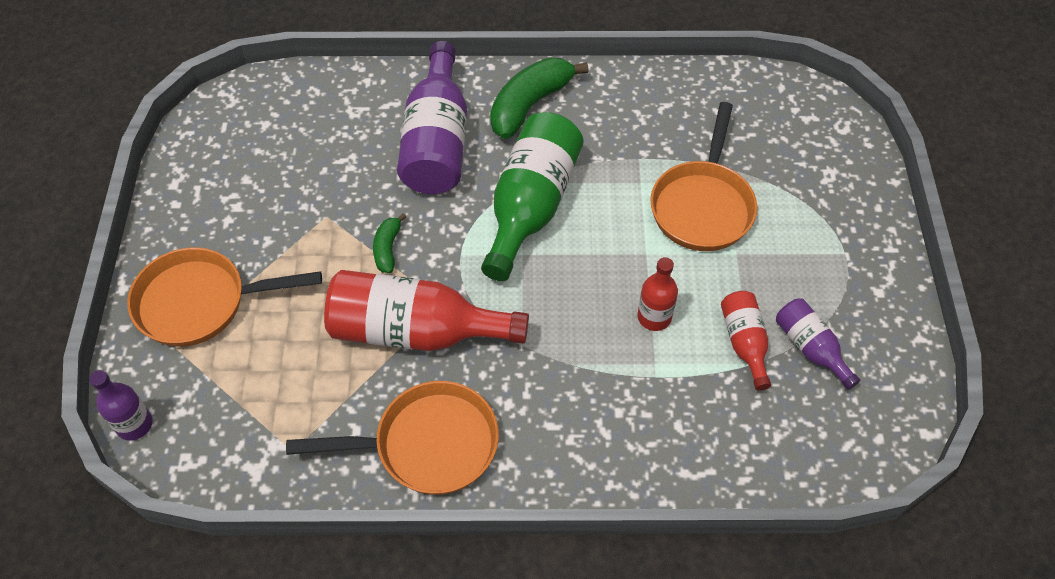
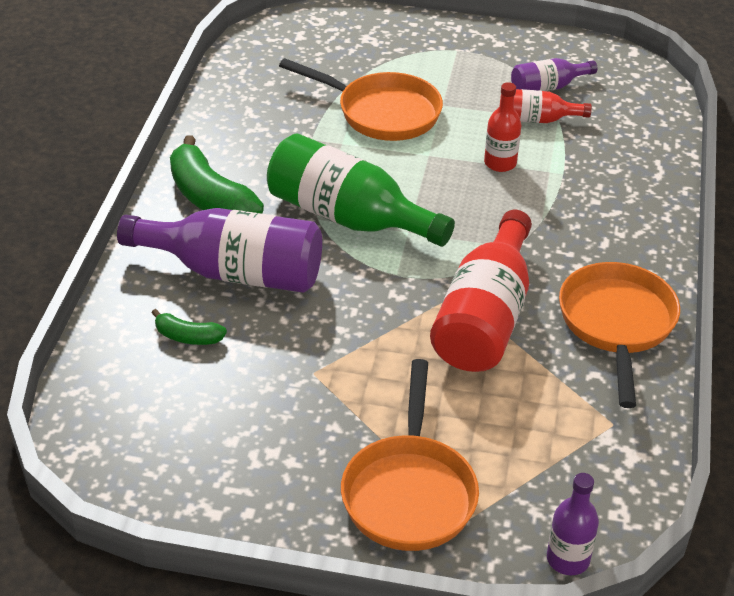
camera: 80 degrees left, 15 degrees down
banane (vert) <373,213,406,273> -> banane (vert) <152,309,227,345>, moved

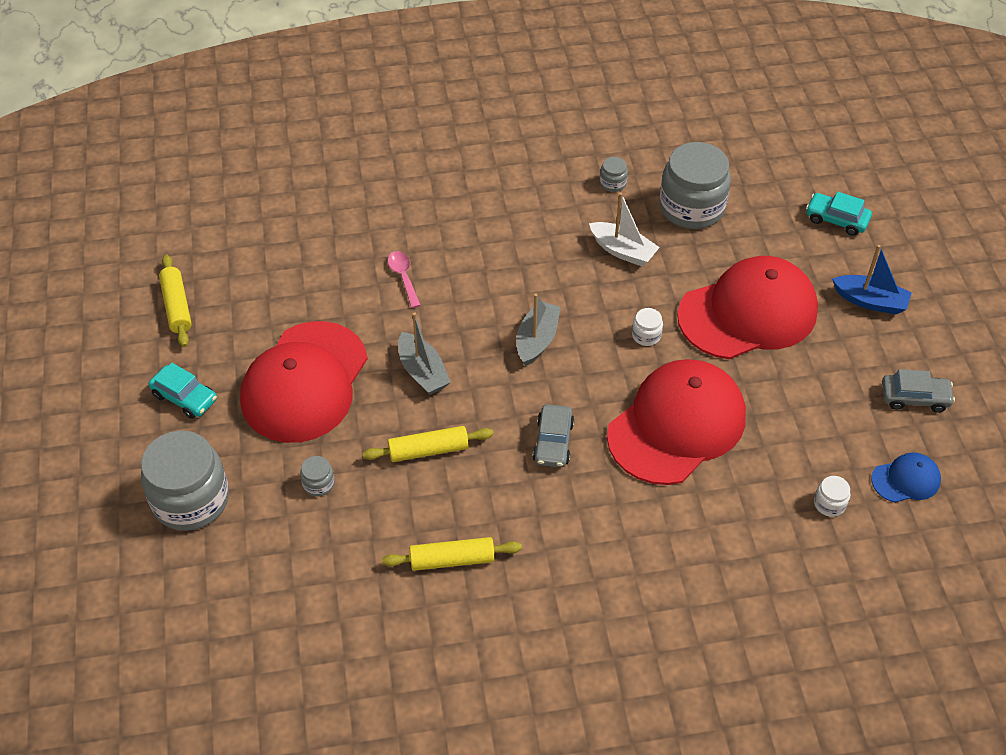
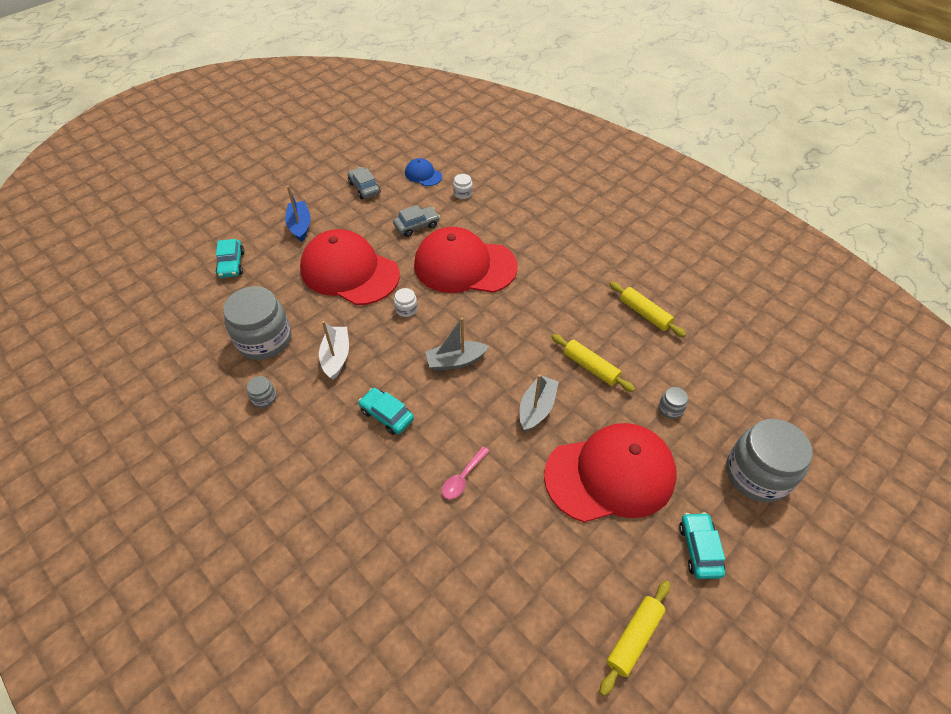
camera: 125 degrees left, 0 degrees up
voiture (gris) <533,404,574,467> -> voiture (gris) <393,205,440,237>, moved
none -> voiture (turquoise) <358,388,414,435>

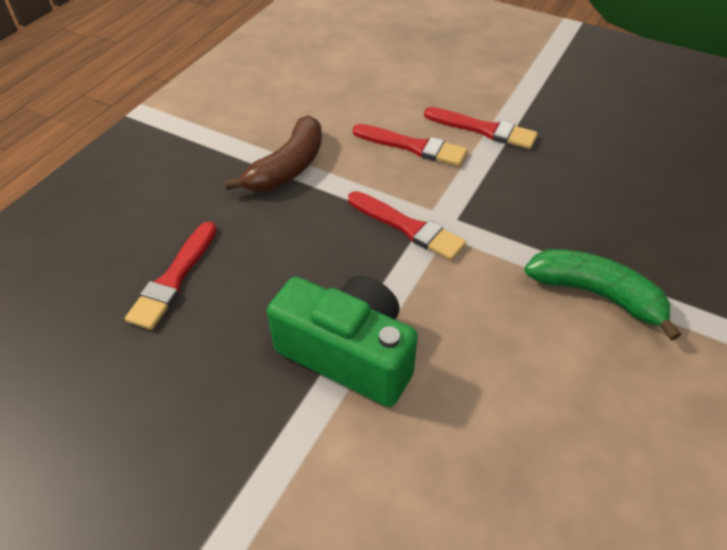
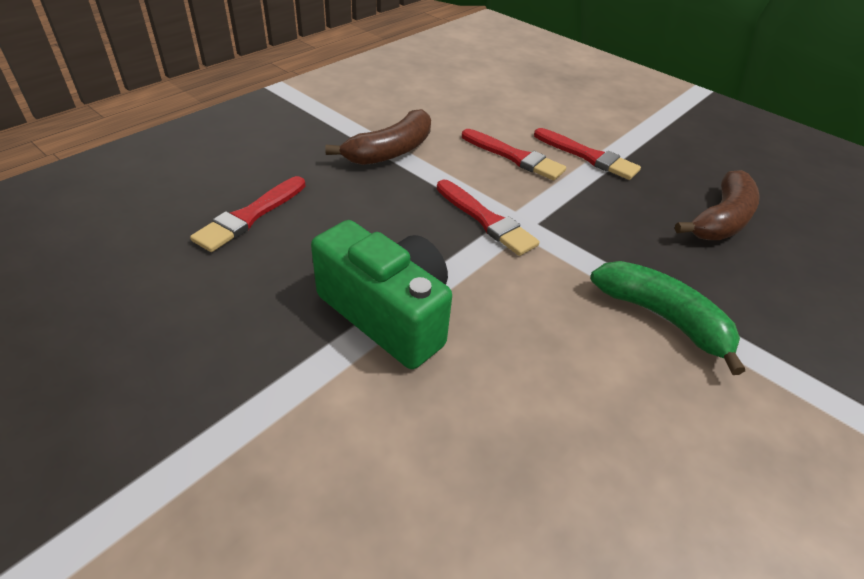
camera: 10 degrees right, 5 degrees down
none -> banane (marron) <675,170,760,240>

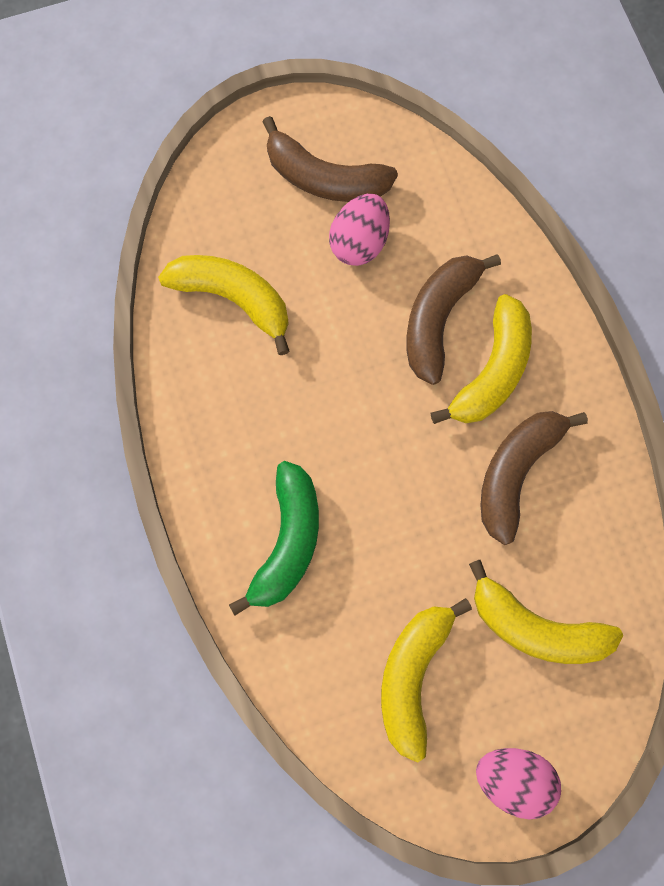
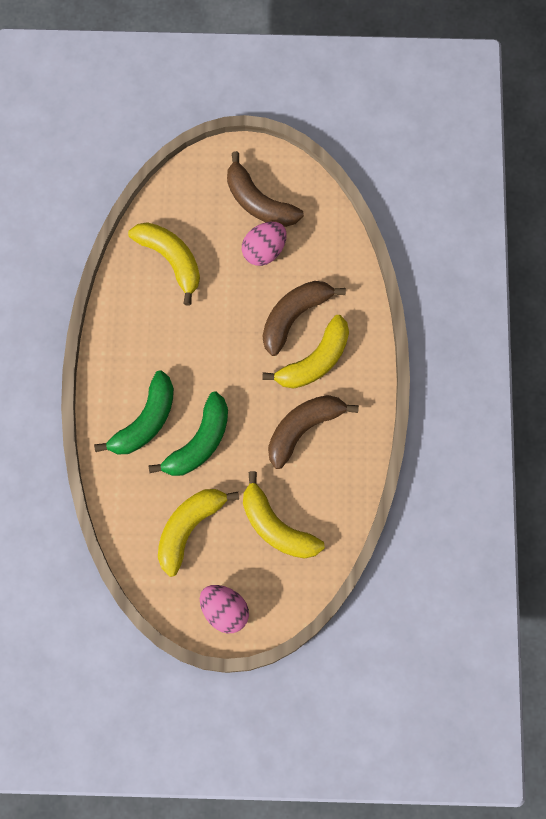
camera: 20 degrees right, 0 degrees up
none -> banane (vert) <149,392,228,476>

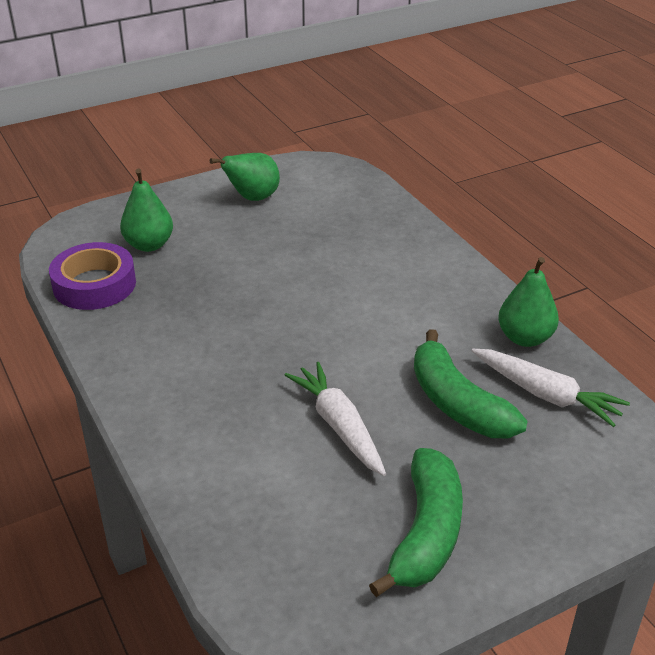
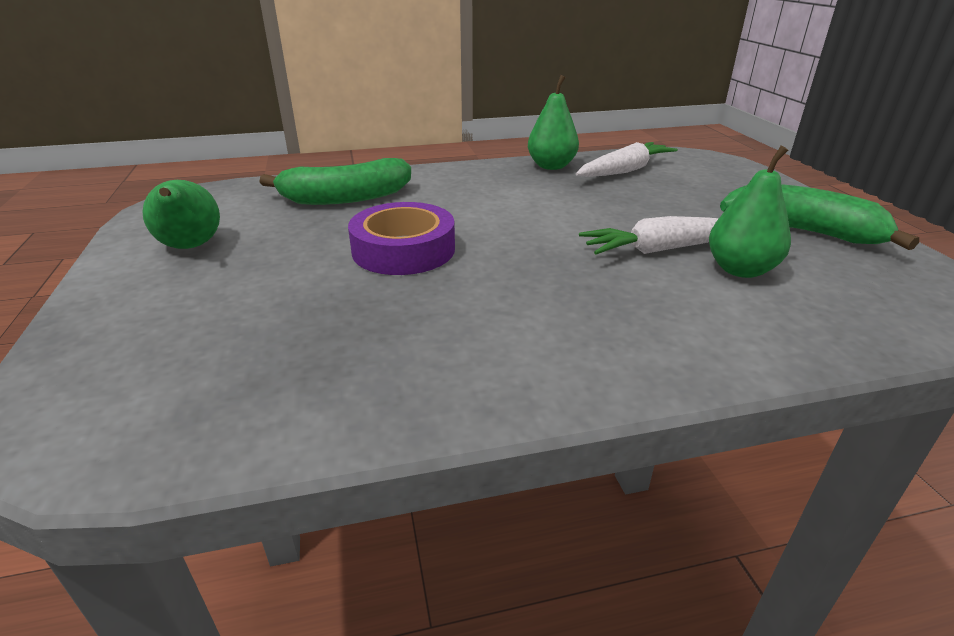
camera: 75 degrees left, 5 degrees down
ruban adhésif (violet) <49,242,136,310> -> ruban adhésif (violet) <348,202,455,275>, moved
poire (vert) <120,168,173,252> -> poire (vert) <709,146,791,278>, moved
banane (vert) <414,329,527,438> -> banane (vert) <259,158,411,205>, moved

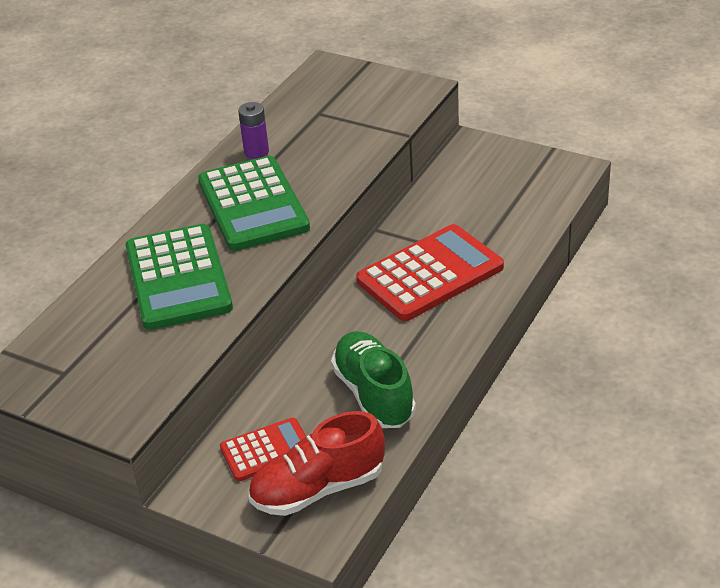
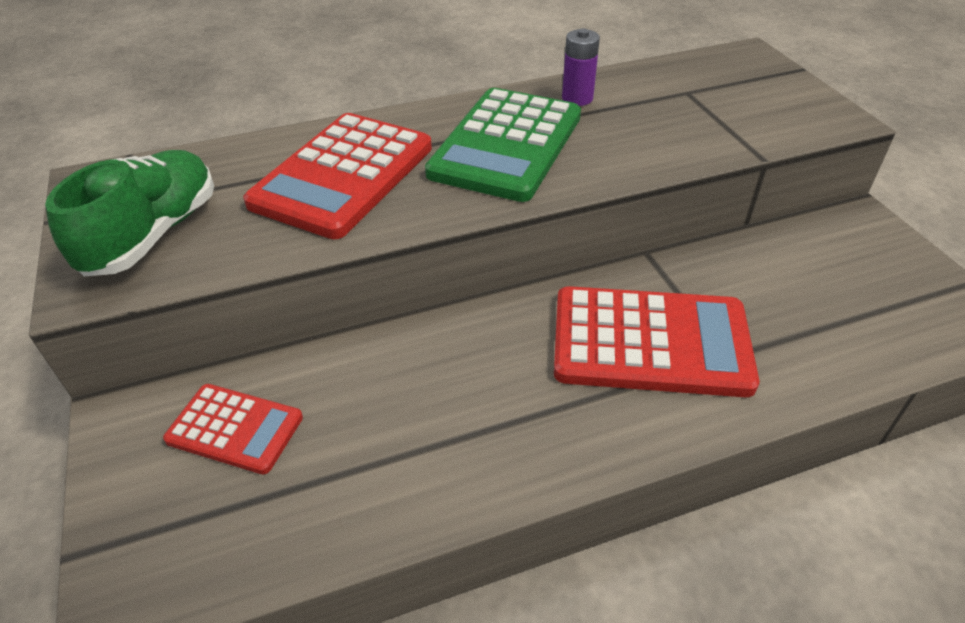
camera: 40 degrees right, 5 degrees up
calculatrice (vert) <125,224,233,330> -> calculatrice (rouge) <243,113,432,239>
chaussure (rouge) <248,411,385,516> -> none
chaussure (vert) <331,331,416,428> -> chaussure (vert) <45,150,214,276>, moved

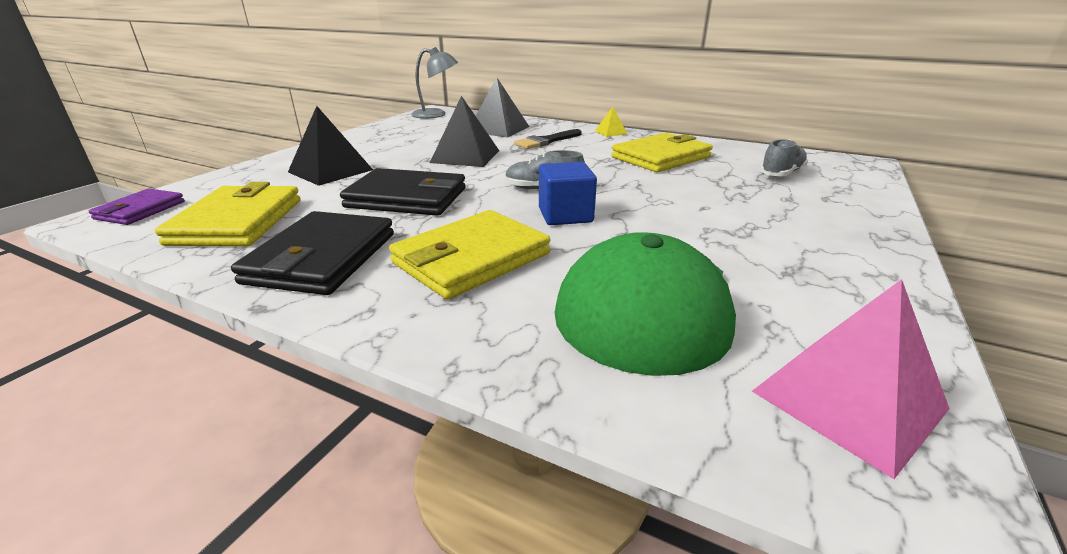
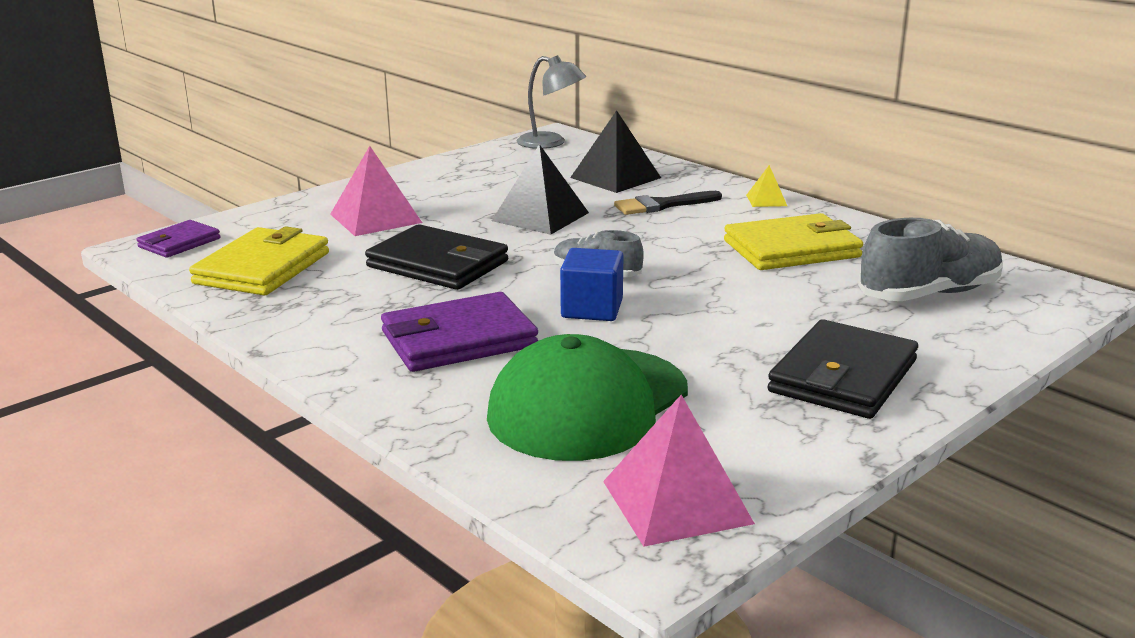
camera: 20 degrees right, 5 degrees down
portefeuille (noir) <231,211,394,295> -> portefeuille (noir) <768,319,918,419>, moved
pyramide (noir) <288,106,373,186> -> pyramide (rose) <330,146,422,236>
portefeuille (jaune) <389,210,550,299> -> portefeuille (violet) <381,292,538,372>
chaussure (gris) <760,139,808,176> -> chaussure (gris) <858,218,1003,301>, x1.66

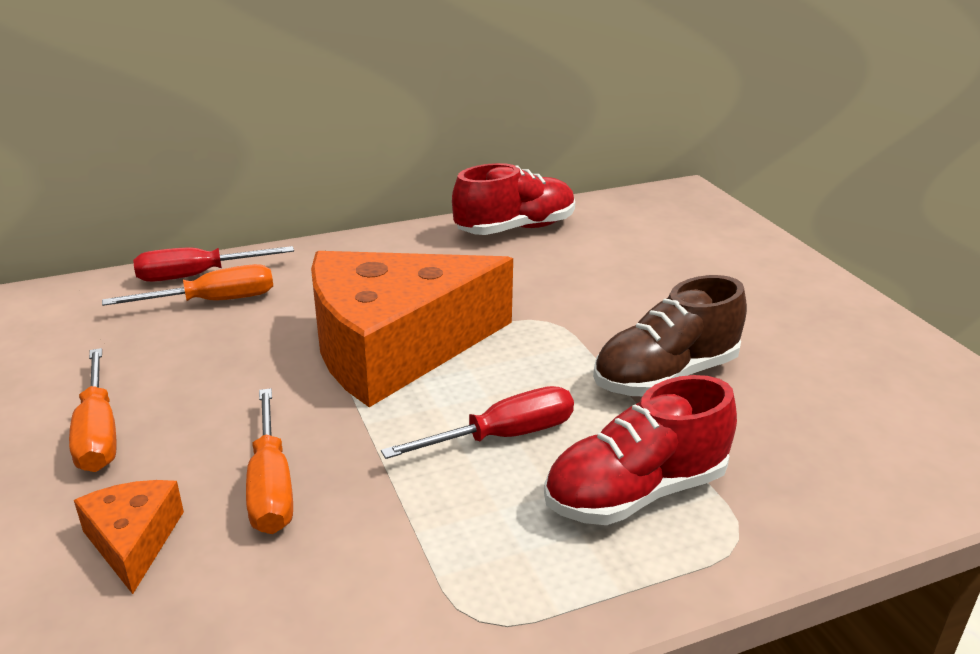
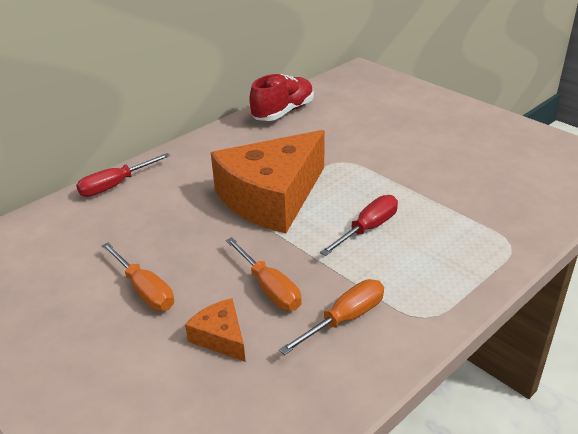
camera: 20 degrees left, 5 degrees up
tournevis (orange) <102,264,273,306> -> tournevis (orange) <279,279,384,355>, moved
chaussure (rouge) <544,375,737,525> -> none
chaussure (marron) <593,275,747,396> -> none

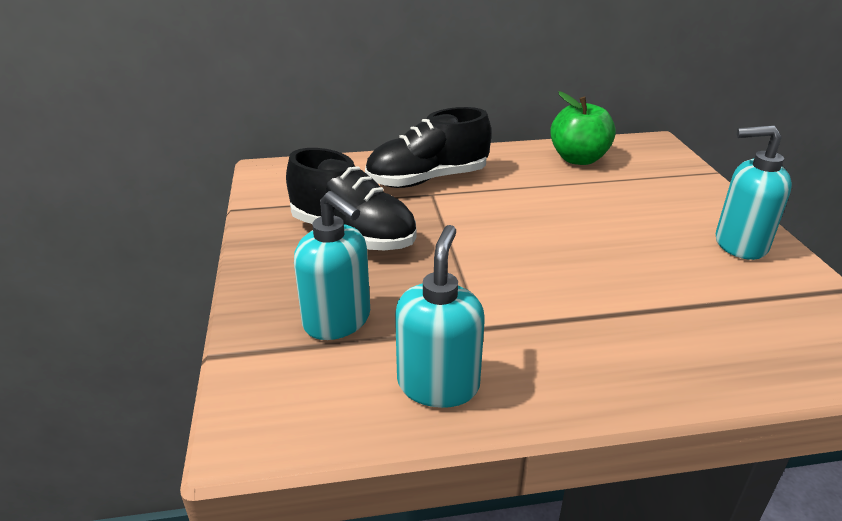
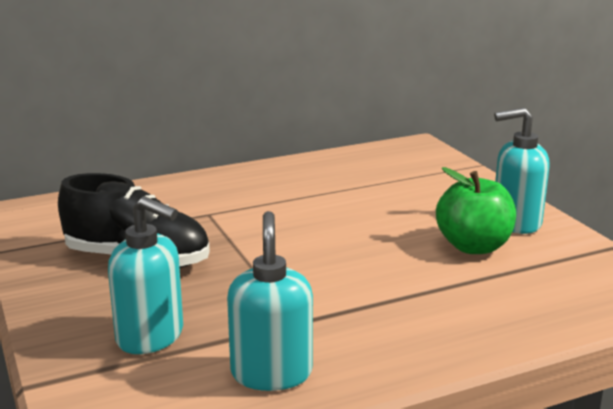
camera: 15 degrees left, 10 degrees down
chaussure (noir) <365,107,492,188> -> none
pomme (vert) <550,91,616,165> -> pomme (vert) <436,167,516,254>, moved

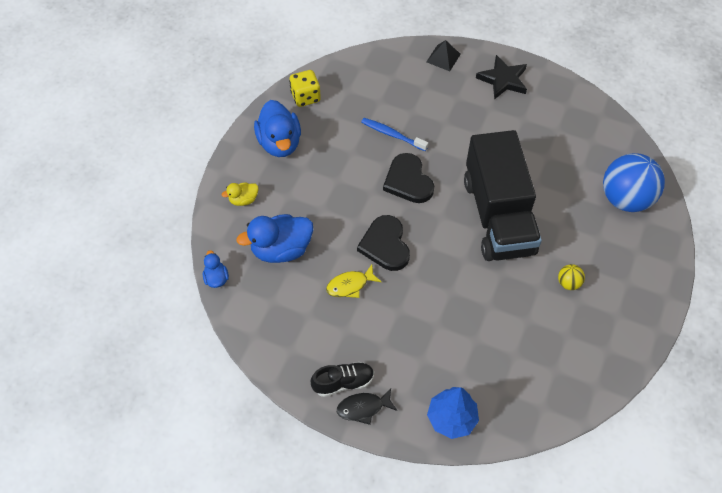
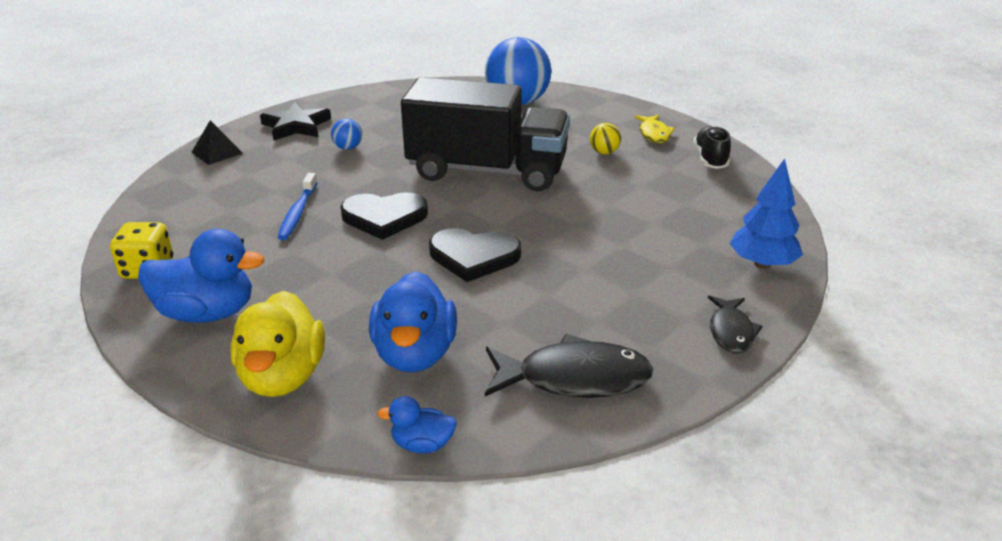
camera: 70 degrees left, 25 degrees down
canard (jaune) <222,182,259,206> -> canard (jaune) <230,291,325,397>, x1.97
chaussure (noir) <311,362,374,397> -> chaussure (noir) <694,126,731,169>, moved
poisson (jaune) <326,265,381,298> -> poisson (jaune) <634,115,675,143>, moved
brosse à dents (bleu) <361,118,428,151> -> brosse à dents (bleu) <277,173,317,240>, 45 degrees counterclockwise
none -> balle (bleu) <331,118,362,150>
none -> poisson (noir) <485,334,653,398>

